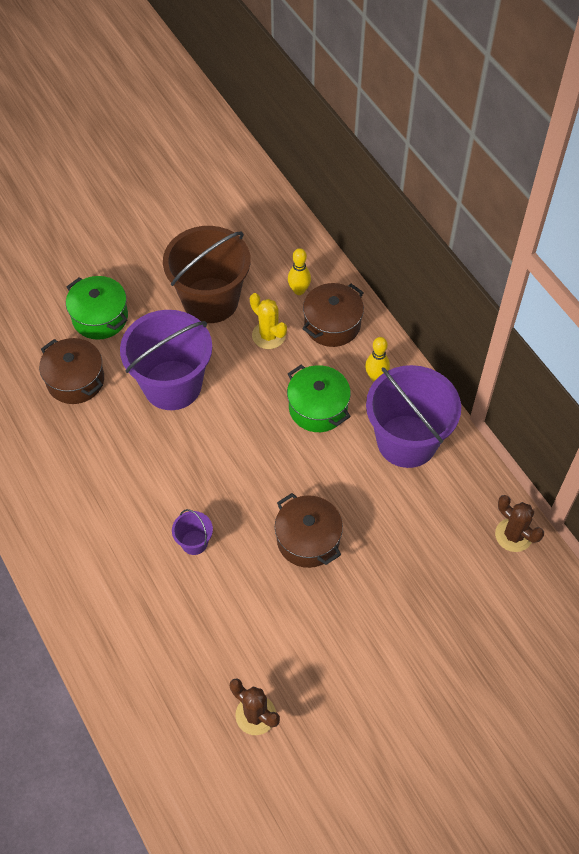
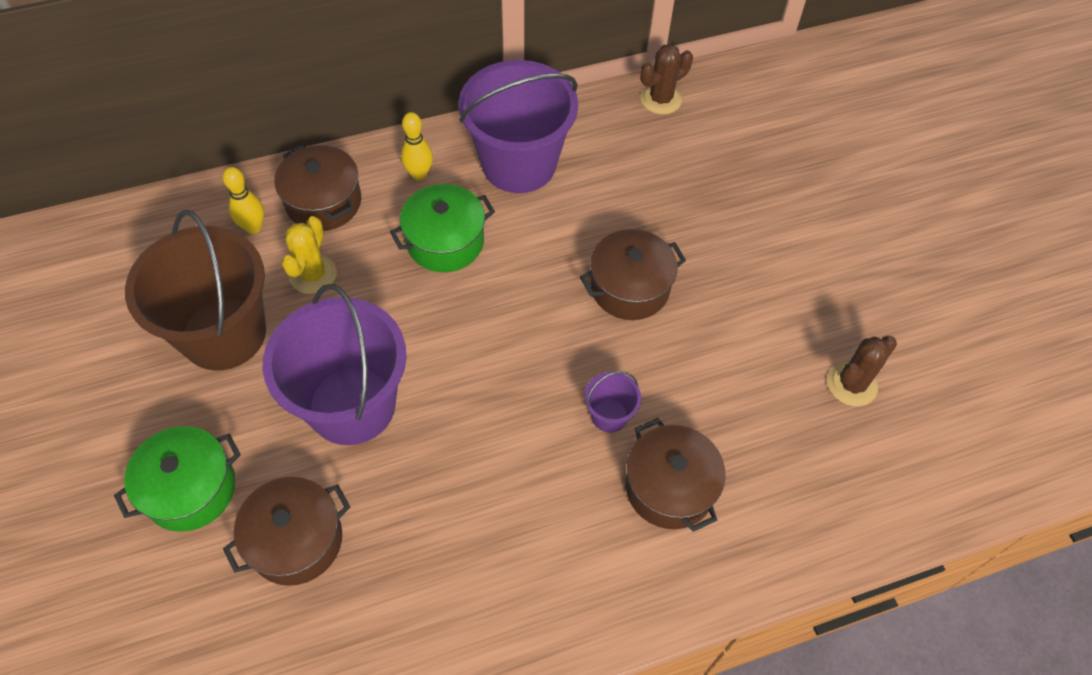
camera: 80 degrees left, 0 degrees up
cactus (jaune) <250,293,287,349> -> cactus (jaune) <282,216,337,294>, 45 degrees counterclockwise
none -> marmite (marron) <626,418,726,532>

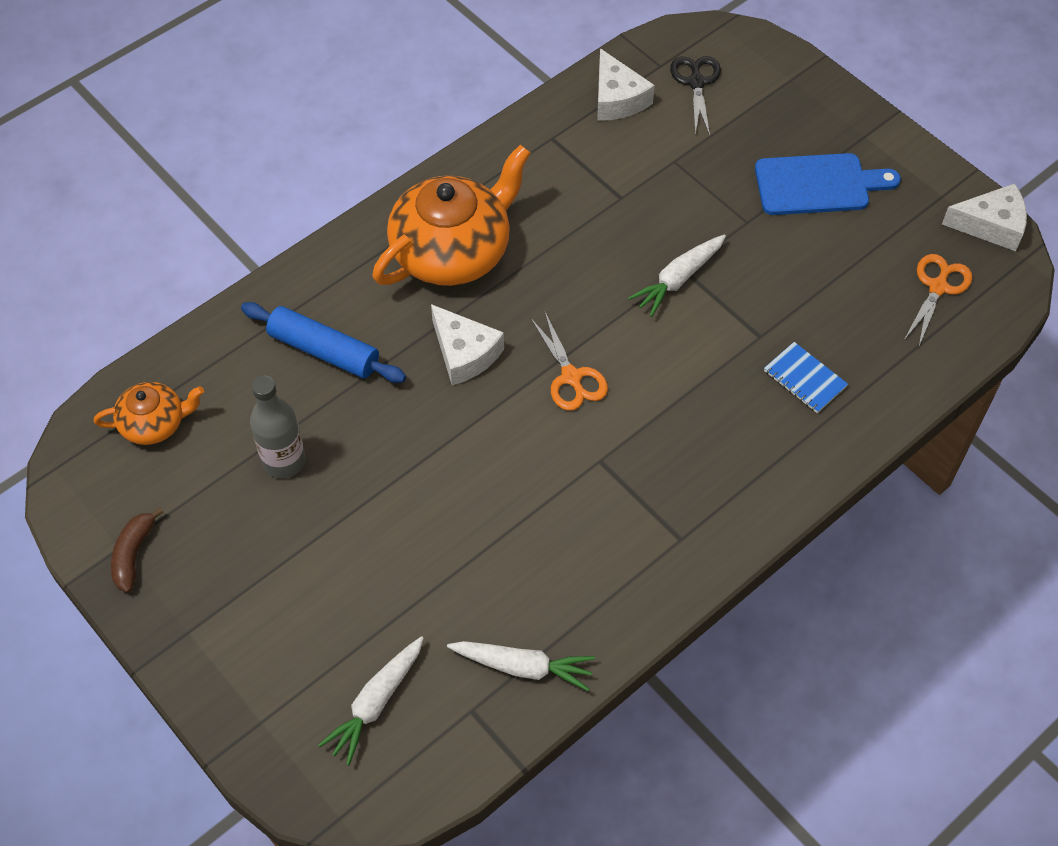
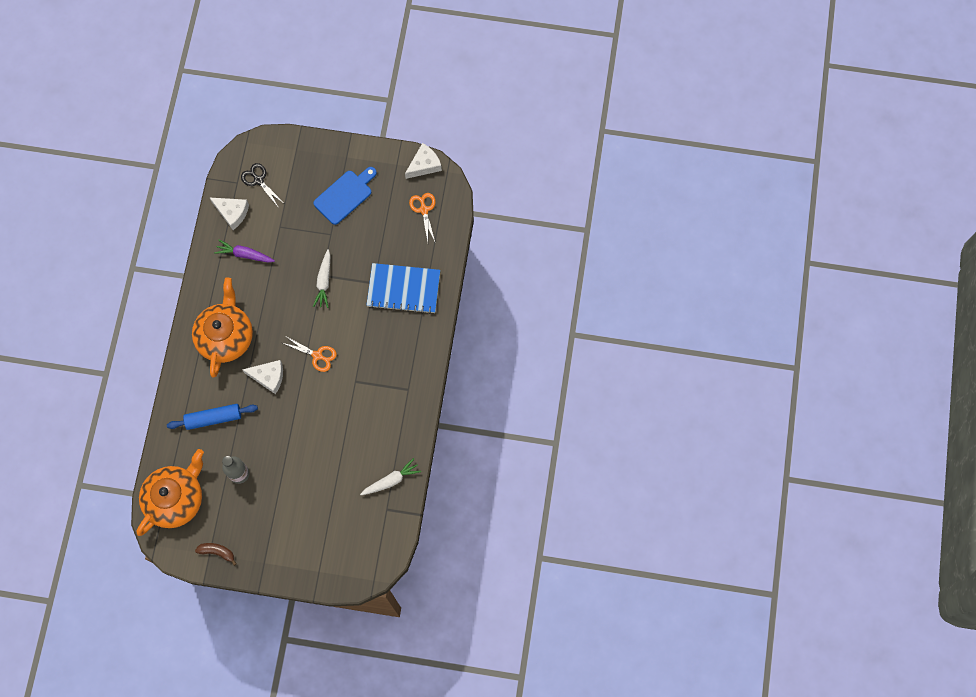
camera: 40 degrees left, 15 degrees up
théière (orange) <94,382,204,445> -> théière (orange) <137,449,204,536>, x1.91
banane (marron) <111,507,164,593> -> banane (marron) <195,543,237,566>, 135 degrees clockwise
carotte (blanc) <318,636,424,765> -> none
carnet (bleu) <764,342,848,413> -> carnet (bleu) <367,263,440,314>, x2.08
none -> carotte (violet) <214,240,275,263>

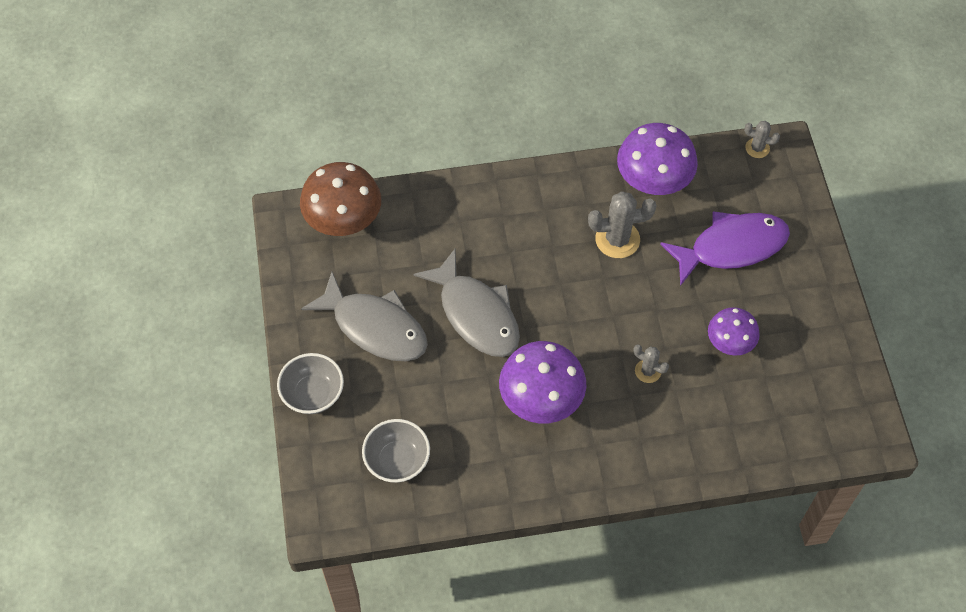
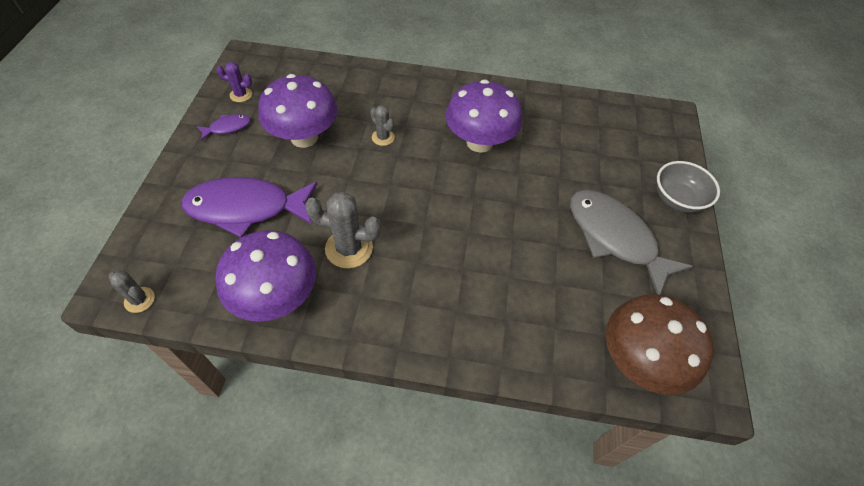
camera: 165 degrees left, 5 degrees down
bol (gris) <362,419,430,483> -> none
poisson (gris) <414,249,520,357> -> none
champignon (violet) <708,307,760,356> -> champignon (violet) <258,74,338,148>, x1.64
none -> poisson (violet) <196,114,250,141>
none -> cactus (violet) <216,62,252,102>

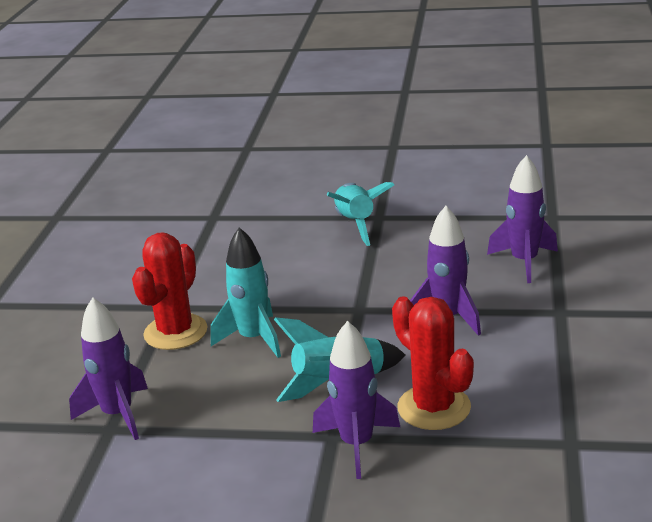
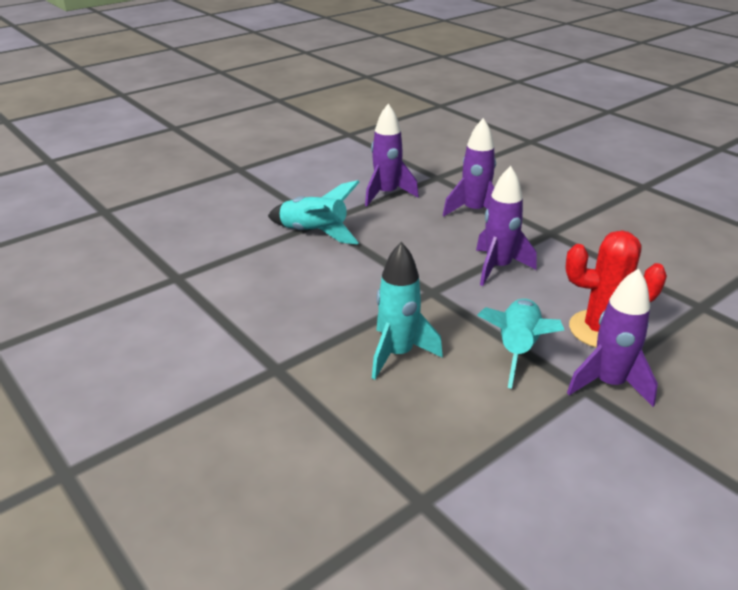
camera: 50 degrees left, 5 degrees up
fusée (violet) <69,297,148,440> -> fusée (violet) <365,104,419,206>, moved
cactus (rouge) <132,232,208,350> -> none

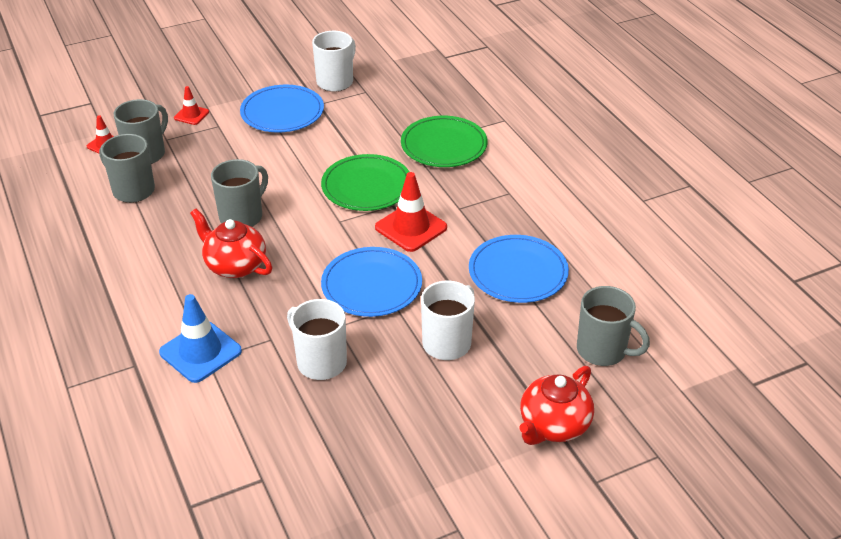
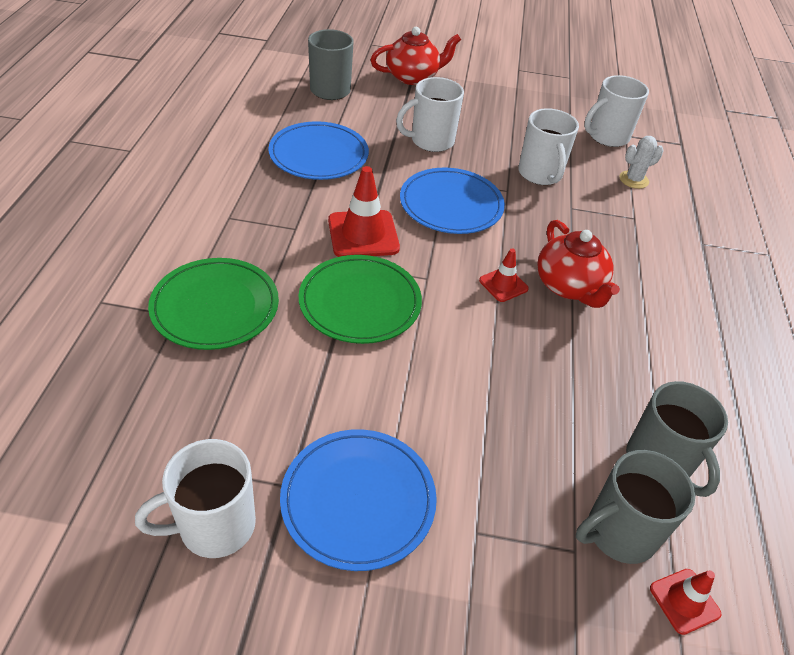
camera: 150 degrees left, 5 degrees up
cône de chantier (bleu) <159,294,242,383> -> none
cône de chantier (rouge) <174,86,209,125> -> cône de chantier (rouge) <479,249,529,302>, moved
tasse (gris) <211,159,268,227> -> none
none -> tasse (blanc) <584,75,649,147>
none -> cactus (blanc) <619,136,663,189>

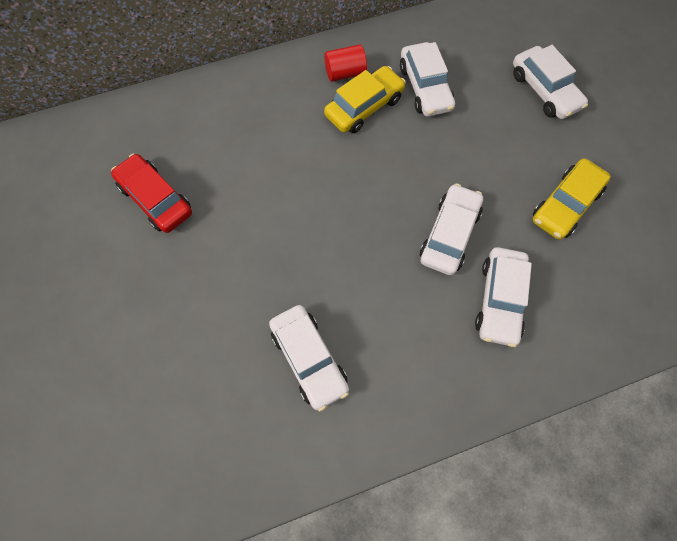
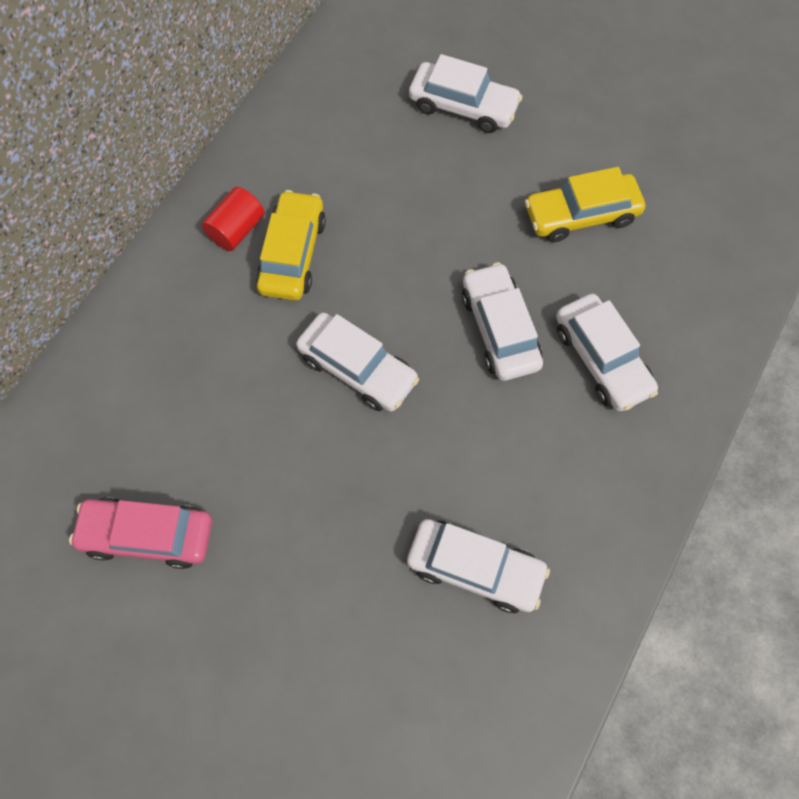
camera: 40 degrees left, 0 degrees up
voiture (rouge) <111,154,192,233> -> voiture (rose) <69,497,212,569>
voiture (blanc) <400,42,455,117> -> voiture (blanc) <296,313,419,412>, moved
voiture (jaune) <533,158,611,240> -> voiture (jaune) <525,167,645,242>, 75 degrees clockwise

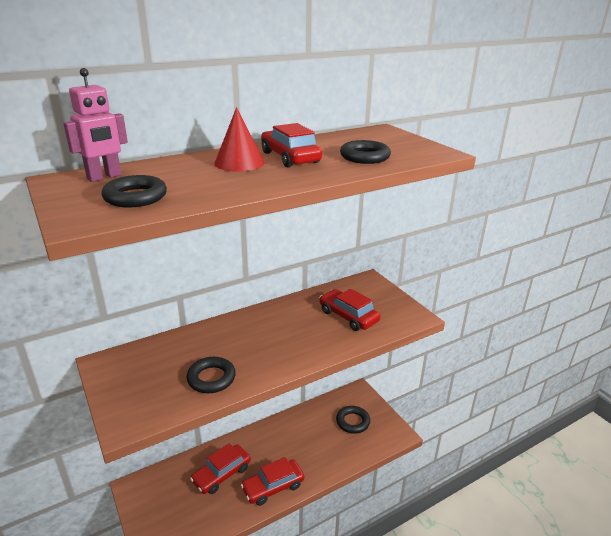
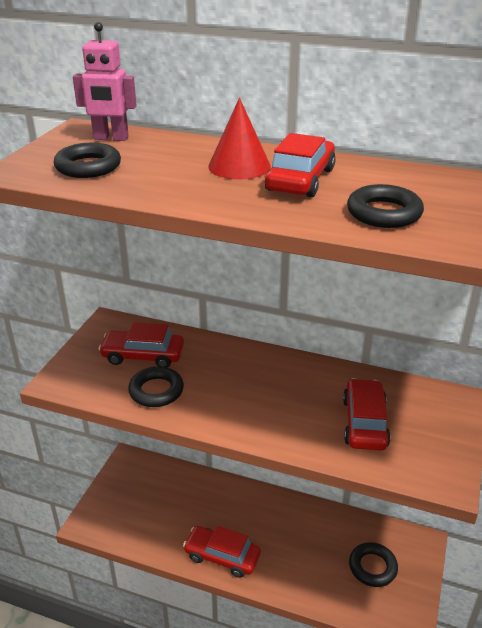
camera: 50 degrees right, 5 degrees up
voiture (rouge) <190,443,251,494> -> voiture (rouge) <99,322,184,368>, moved

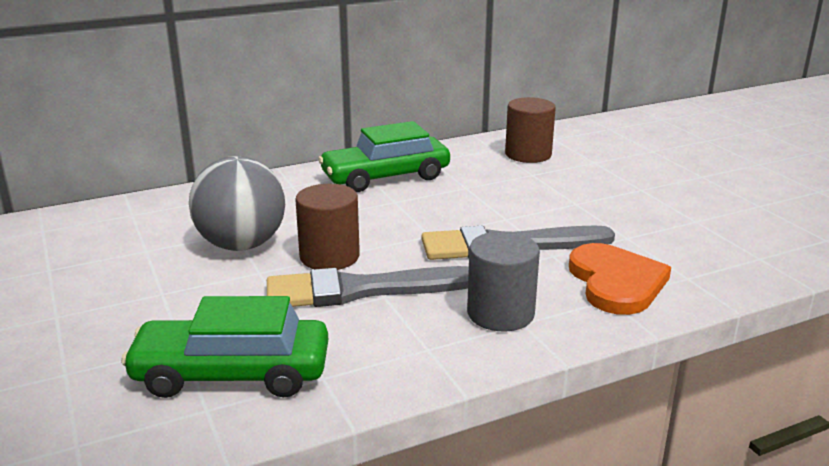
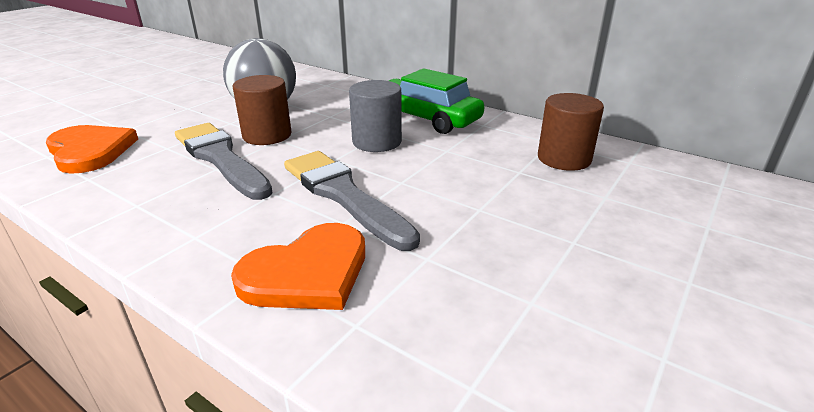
camera: 60 degrees right, 5 degrees up
voiture (vert) <121,296,328,398> -> cœur (orange) <46,125,138,174>
cylindre (gris) <467,232,540,331> -> cylindre (gris) <349,80,402,152>, moved

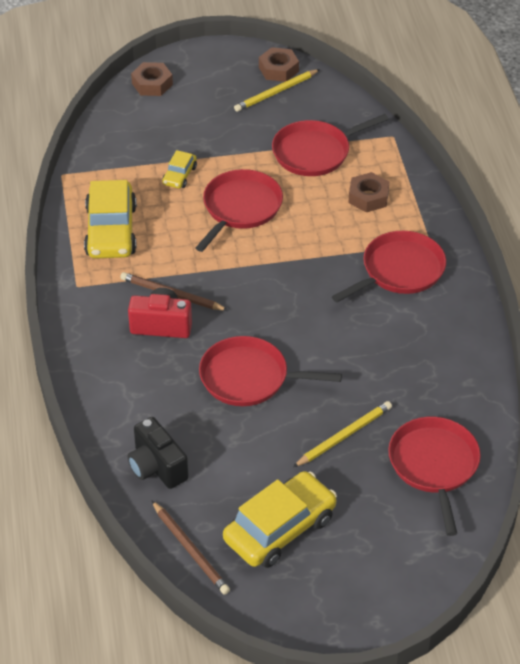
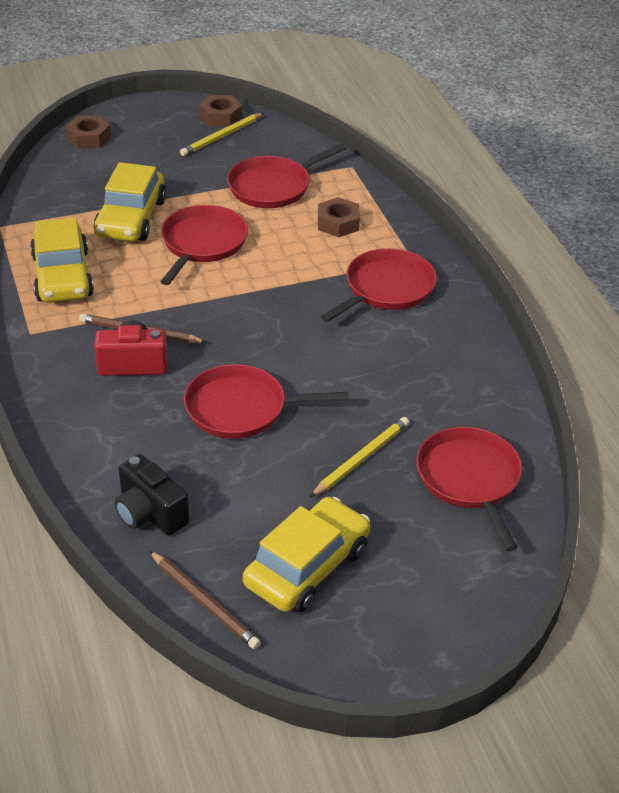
camera: 10 degrees left, 5 degrees down
voiture (jaune) <162,150,197,188> -> voiture (jaune) <93,162,166,241>, x2.04

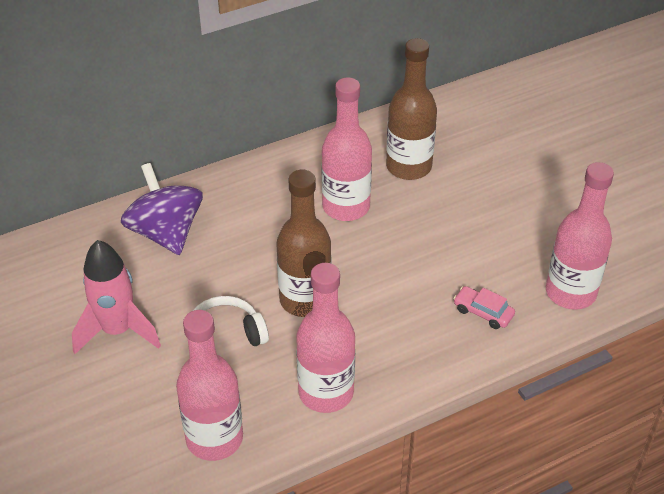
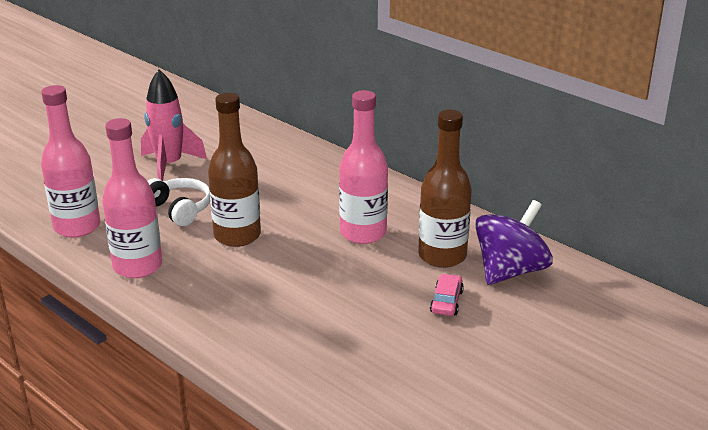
camera: 70 degrees right, 15 degrees down
toupie (violet) <121,163,203,255> -> toupie (violet) <475,200,553,285>, moved
voiture (rose) <453,286,515,329> -> voiture (rose) <430,274,464,316>, moved
bouteille (rose) <546,162,614,310> -> none

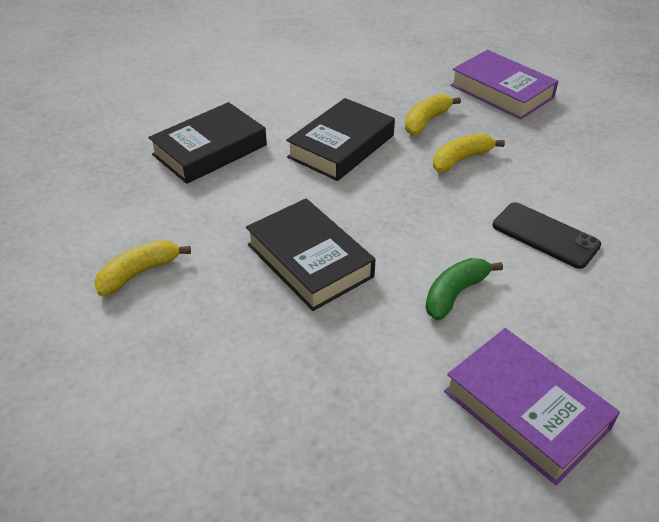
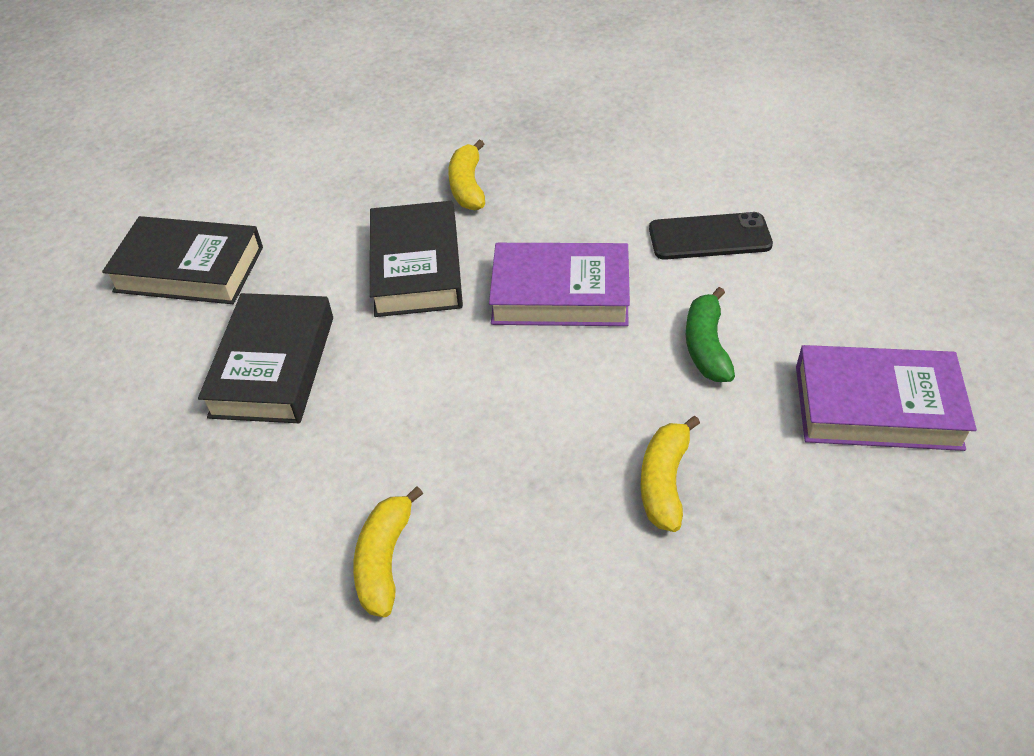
camera: 40 degrees left, 5 degrees up
livre (noir) <246,198,376,311> -> livre (noir) <102,216,263,304>, moved
banane (jaune) <433,133,505,172> -> banane (jaune) <640,416,700,532>, moved
livre (violet) <451,50,559,120> -> livre (violet) <489,243,630,326>, moved

